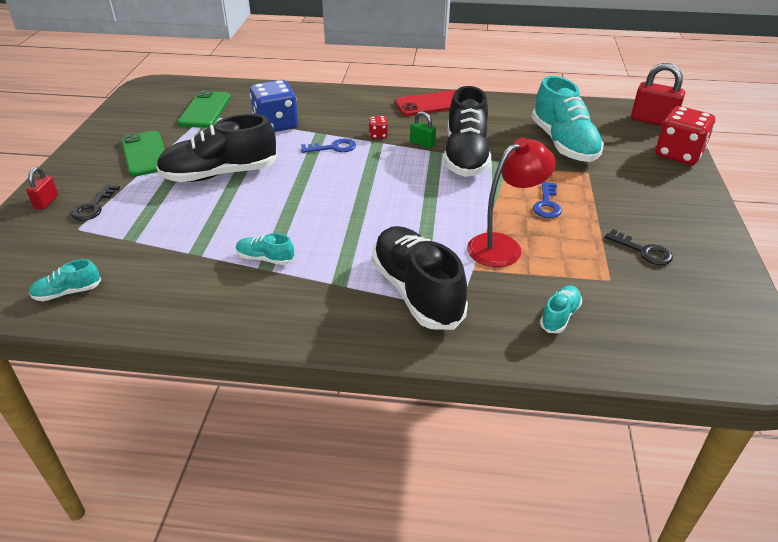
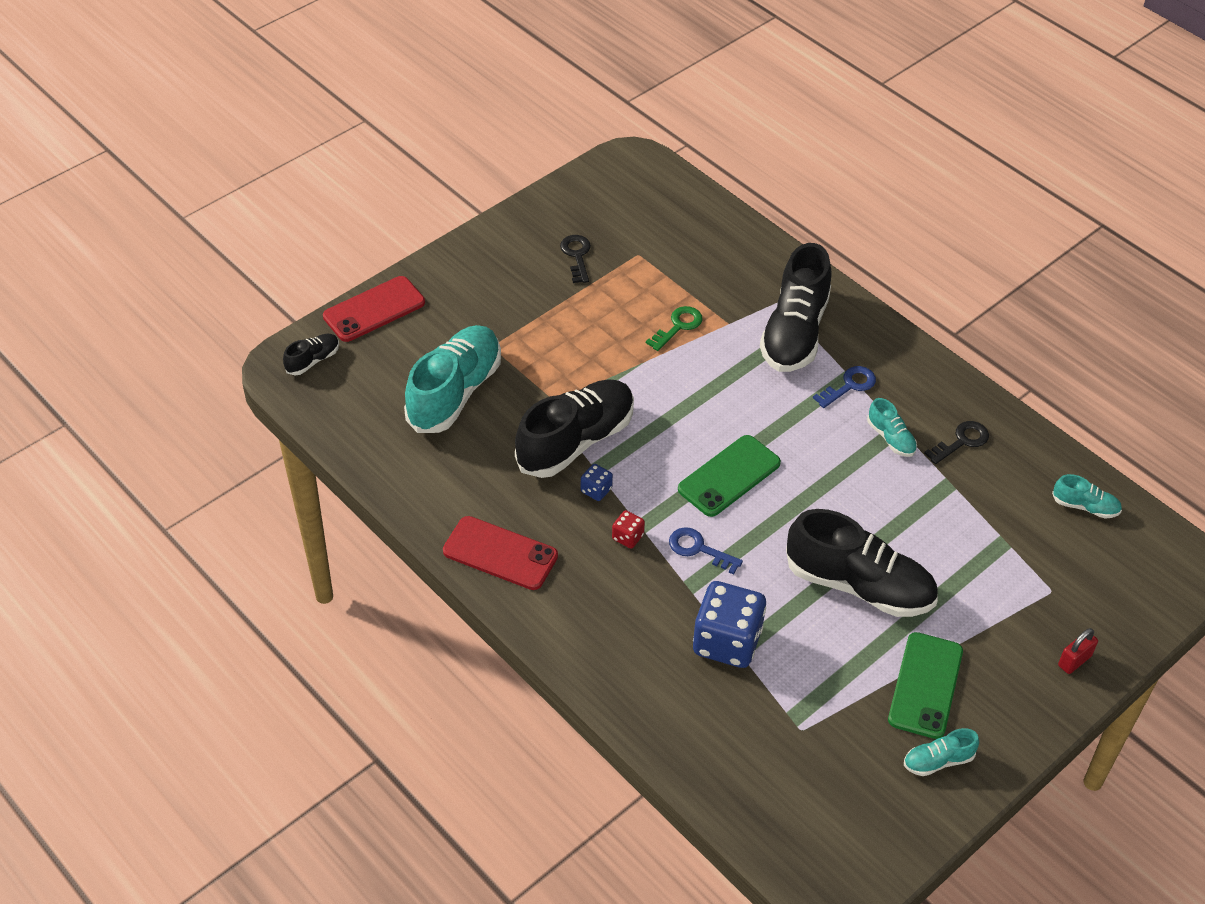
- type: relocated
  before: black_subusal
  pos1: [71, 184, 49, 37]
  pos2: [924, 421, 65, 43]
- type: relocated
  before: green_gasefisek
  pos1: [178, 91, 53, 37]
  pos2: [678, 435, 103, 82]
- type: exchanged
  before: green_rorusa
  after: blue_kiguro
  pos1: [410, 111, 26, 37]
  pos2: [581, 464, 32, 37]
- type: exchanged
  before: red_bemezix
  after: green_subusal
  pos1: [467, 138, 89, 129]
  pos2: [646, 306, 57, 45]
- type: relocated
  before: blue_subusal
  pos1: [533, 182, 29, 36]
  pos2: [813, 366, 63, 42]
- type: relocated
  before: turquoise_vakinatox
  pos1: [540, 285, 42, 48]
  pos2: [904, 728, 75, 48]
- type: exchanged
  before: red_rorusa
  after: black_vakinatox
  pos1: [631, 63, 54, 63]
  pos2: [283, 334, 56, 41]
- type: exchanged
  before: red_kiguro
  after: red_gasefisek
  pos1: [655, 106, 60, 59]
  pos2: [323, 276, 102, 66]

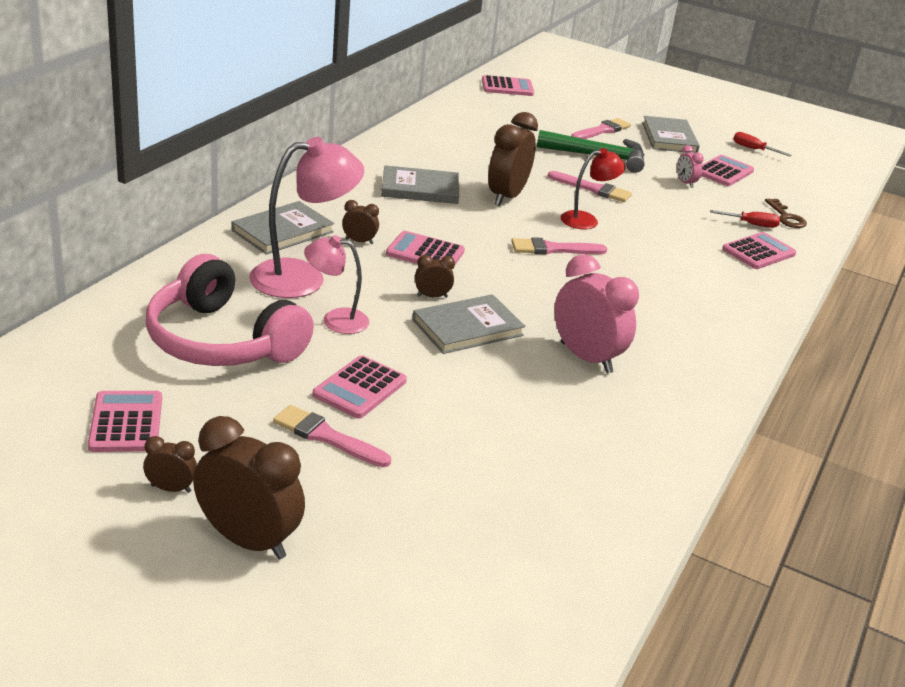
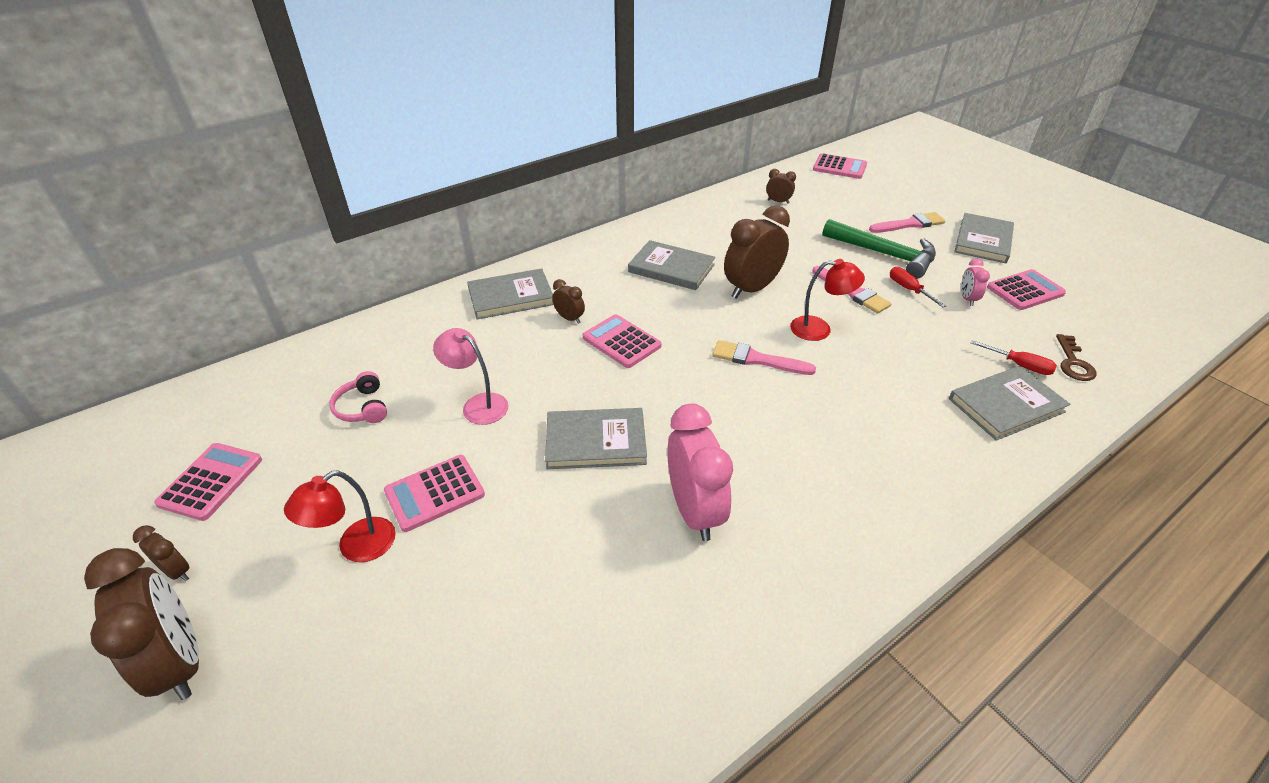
- type: size
  before: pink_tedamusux
  pos1: [146, 254, 168, 112]
  pos2: [329, 371, 58, 52]
  scale: 0.41
- type: missing
  before: pink_bemezix
  pos1: [249, 137, 115, 161]
- type: exchanged
  before: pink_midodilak
  after: red_bemezix
  pos1: [273, 405, 118, 62]
  pos2: [284, 470, 112, 92]
- type: relocated
  before: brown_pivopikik
  pos1: [415, 255, 40, 43]
  pos2: [766, 169, 30, 35]
- type: exchanged
  before: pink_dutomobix
  after: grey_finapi
  pos1: [722, 232, 74, 37]
  pos2: [949, 366, 122, 75]
- type: relocated
  before: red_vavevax
  pos1: [733, 132, 58, 24]
  pos2: [890, 267, 56, 40]

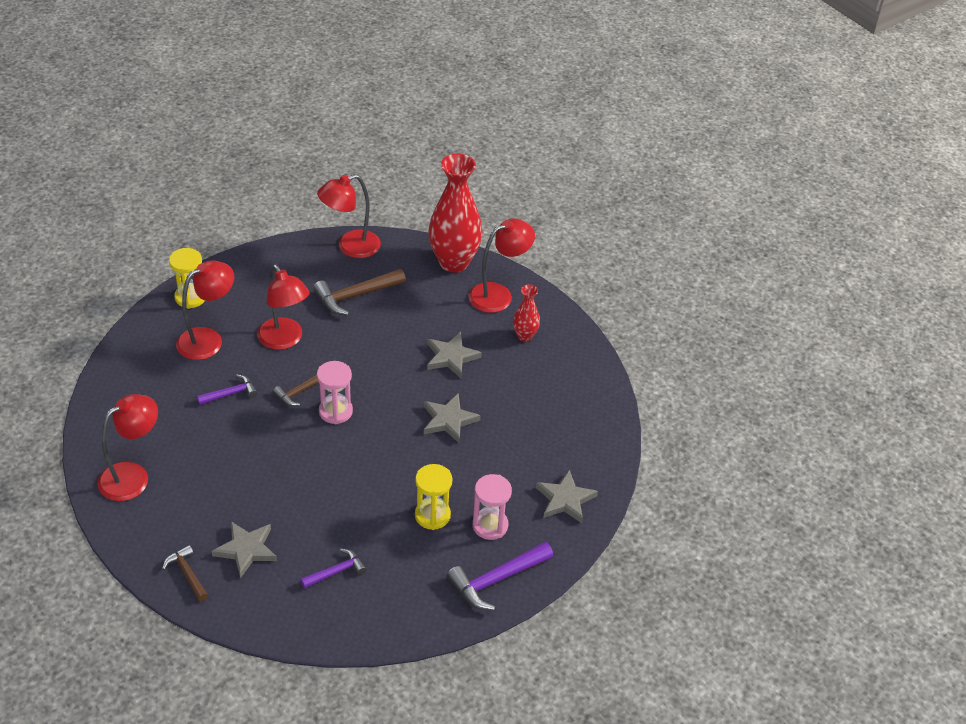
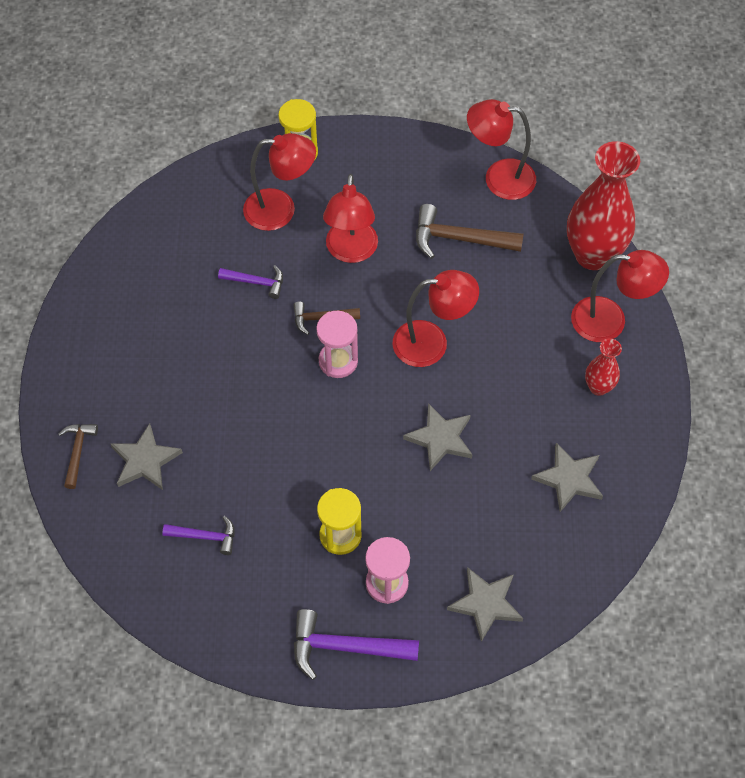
- type: relocated
  before: red_bemezix
  pos1: [98, 394, 60, 107]
  pos2: [393, 270, 86, 97]
- type: relocated
  before: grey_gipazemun
  pos1: [427, 332, 55, 46]
  pos2: [531, 443, 72, 69]

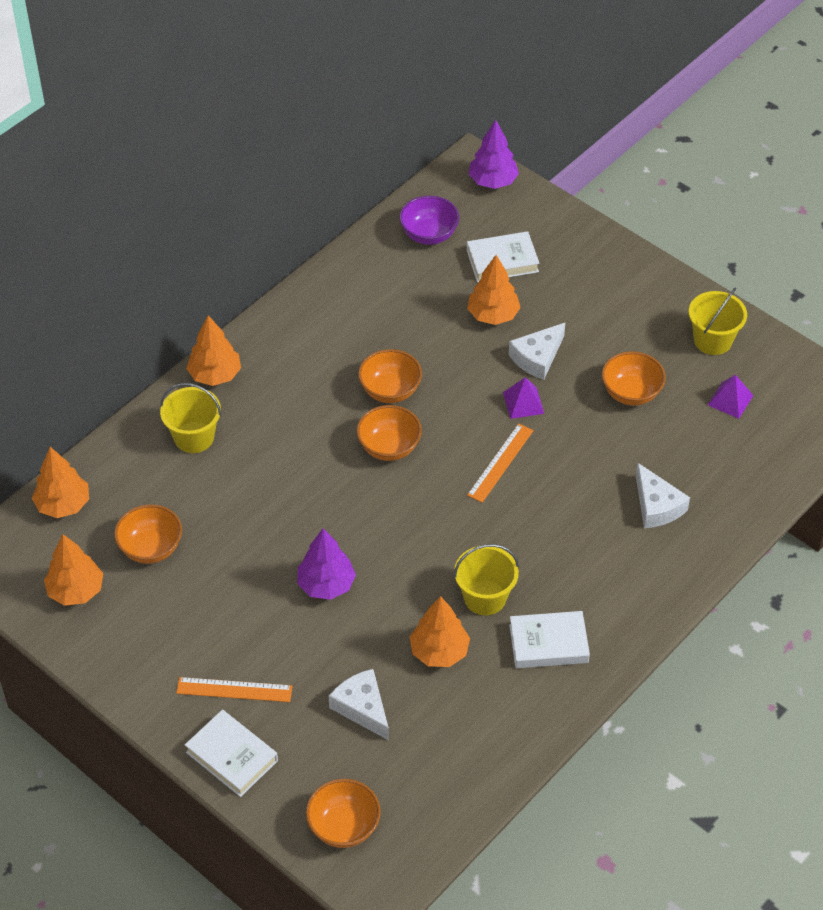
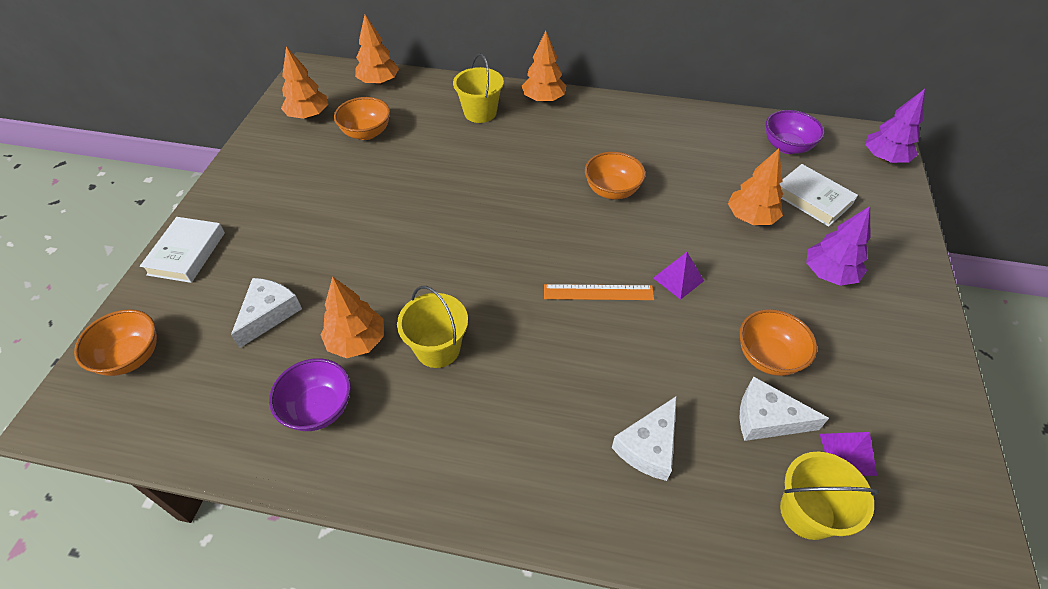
- type: missing
  before: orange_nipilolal
  pos1: [176, 677, 116, 25]
- type: relocated
  before: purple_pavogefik
  pos1: [297, 528, 59, 72]
  pos2: [806, 206, 64, 80]
- type: missing
  before: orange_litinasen
  pos1: [356, 405, 66, 56]
- type: relocated
  before: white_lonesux
  pos1: [509, 323, 56, 57]
  pos2: [740, 377, 89, 64]
- type: missing
  before: white_finapi
  pos1: [509, 611, 81, 57]
- type: relocated
  before: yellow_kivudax
  pos1: [689, 288, 58, 67]
  pos2: [780, 452, 99, 88]
- type: appeared
  after: purple_litinasen
  pos2: [269, 358, 82, 73]

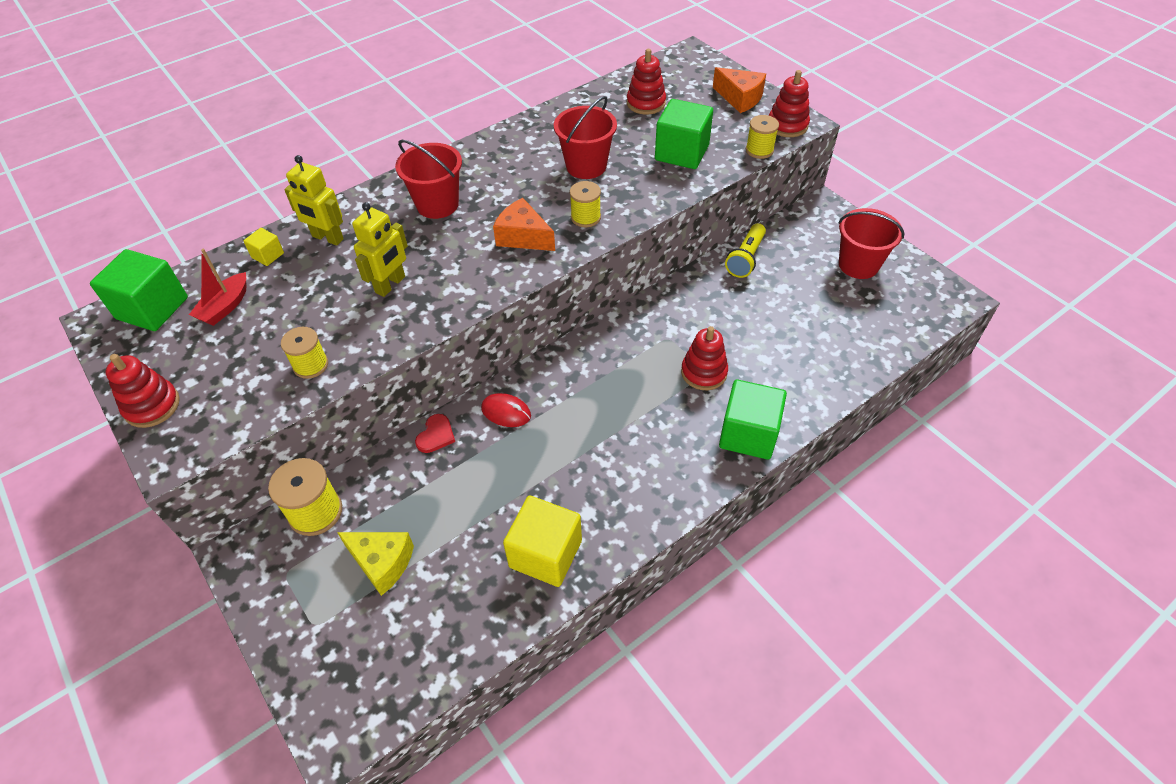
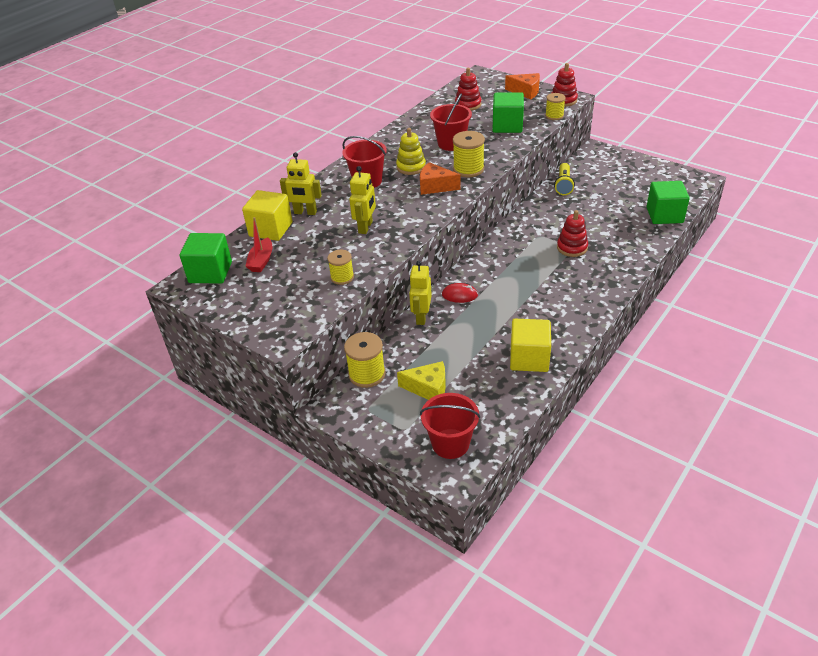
- type: missing
  before: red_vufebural
  pos1: [105, 354, 75, 74]
- type: size
  before: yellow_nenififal
  pos1: [244, 228, 40, 38]
  pos2: [242, 190, 50, 51]
  scale: 2.08
- type: exchanged
  before: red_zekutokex
  after: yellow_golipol
  pos1: [415, 414, 40, 39]
  pos2: [409, 261, 23, 64]
- type: size
  before: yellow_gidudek
  pos1: [570, 181, 31, 46]
  pos2: [453, 131, 32, 46]
  scale: 1.55
- type: relocated
  before: green_nenififal
  pos1: [719, 379, 68, 81]
  pos2: [647, 181, 43, 43]
- type: relocated
  before: red_kivudax
  pos1: [839, 208, 66, 71]
  pos2: [420, 393, 60, 66]
- type: appeared
  after: yellow_vufebural
  pos2: [396, 128, 30, 47]

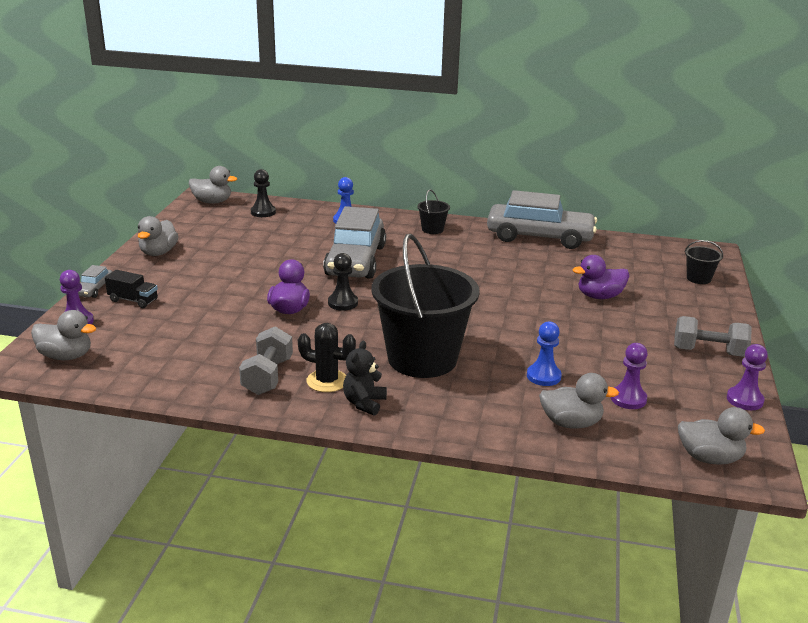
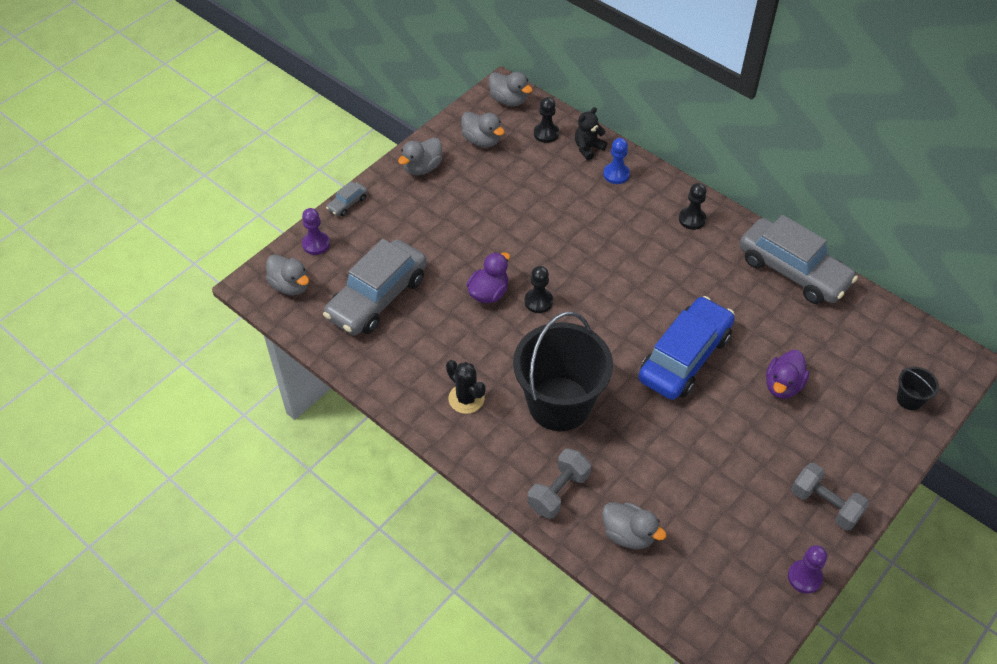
- type: missing
  before: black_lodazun
  pos1: [105, 270, 53, 38]
- type: relocated
  before: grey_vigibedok
  pos1: [239, 326, 54, 69]
  pos2: [528, 448, 63, 71]
- type: relocated
  before: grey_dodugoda
  pos1: [323, 206, 63, 73]
  pos2: [323, 239, 104, 96]
- type: relocated
  before: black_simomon
  pos1: [343, 341, 44, 75]
  pos2: [575, 107, 32, 53]
- type: exchanged
  before: black_kivudax
  after: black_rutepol
  pos1: [417, 190, 33, 44]
  pos2: [679, 183, 28, 47]
- type: missing
  before: blue_rutepol
  pos1: [527, 321, 35, 65]
- type: spun
  before: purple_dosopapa
  pos1: [572, 255, 57, 44]
  pos2: [766, 350, 43, 49]
  turn: -75
- type: missing
  before: purple_rutepol
  pos1: [611, 343, 37, 66]
- type: relocated
  before: grey_dosopapa
  pos1: [678, 407, 87, 58]
  pos2: [461, 111, 44, 37]
- type: appeared
  after: blue_dodugoda
  pos2: [638, 296, 97, 104]

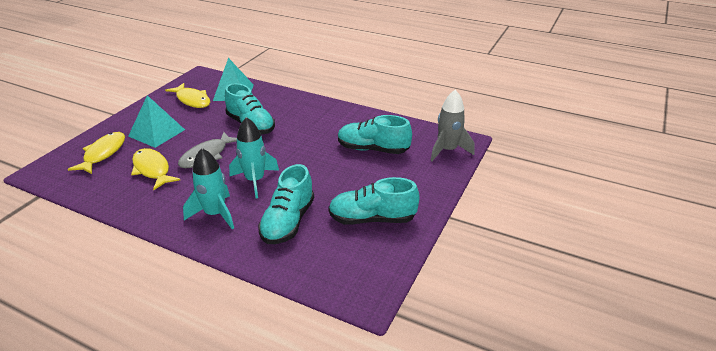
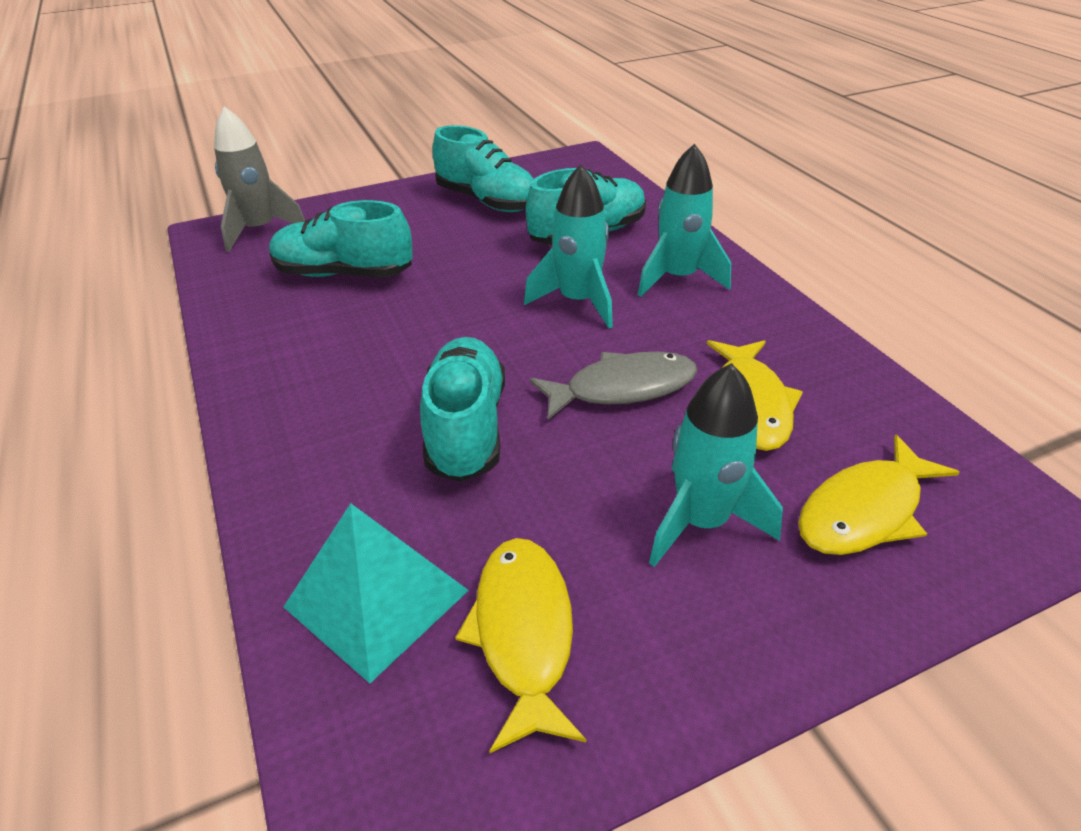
- type: exchanged
  before: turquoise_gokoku
  after: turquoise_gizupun
  pos1: [128, 95, 57, 53]
  pos2: [649, 363, 134, 204]
- type: spun
  before: turquoise_vakinatox
  pos1: [338, 115, 74, 39]
  pos2: [269, 200, 144, 78]
  turn: 135

